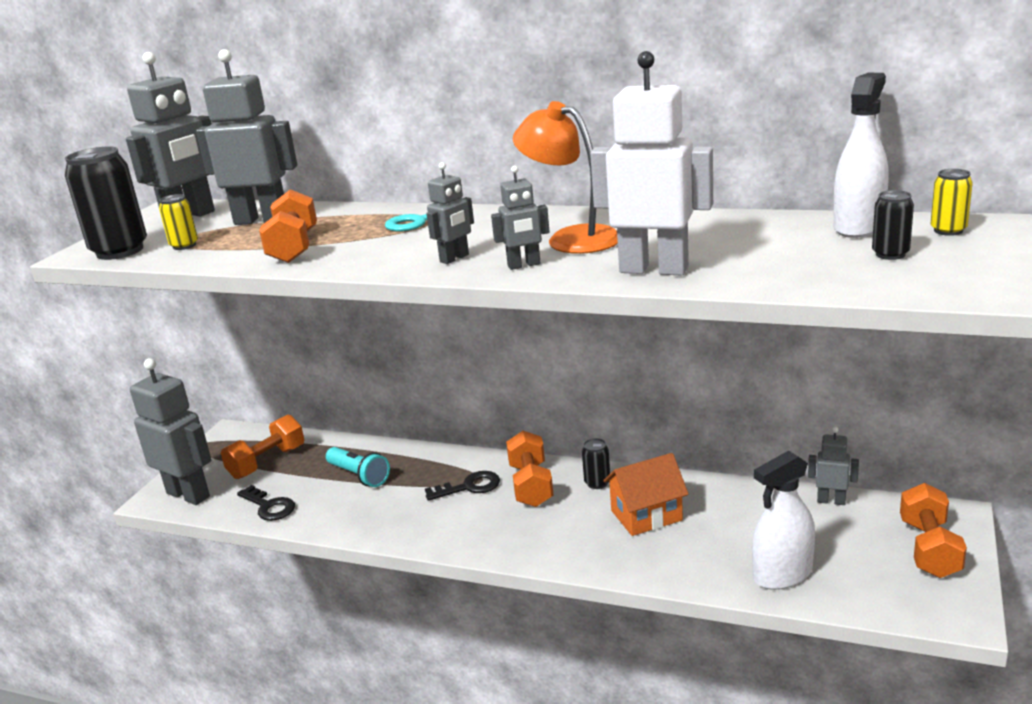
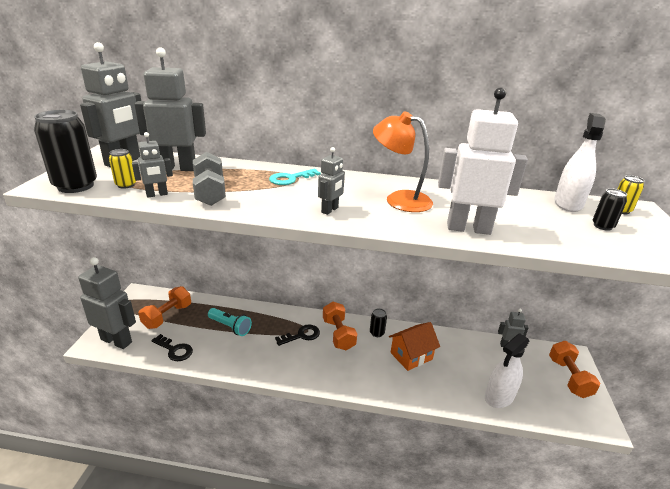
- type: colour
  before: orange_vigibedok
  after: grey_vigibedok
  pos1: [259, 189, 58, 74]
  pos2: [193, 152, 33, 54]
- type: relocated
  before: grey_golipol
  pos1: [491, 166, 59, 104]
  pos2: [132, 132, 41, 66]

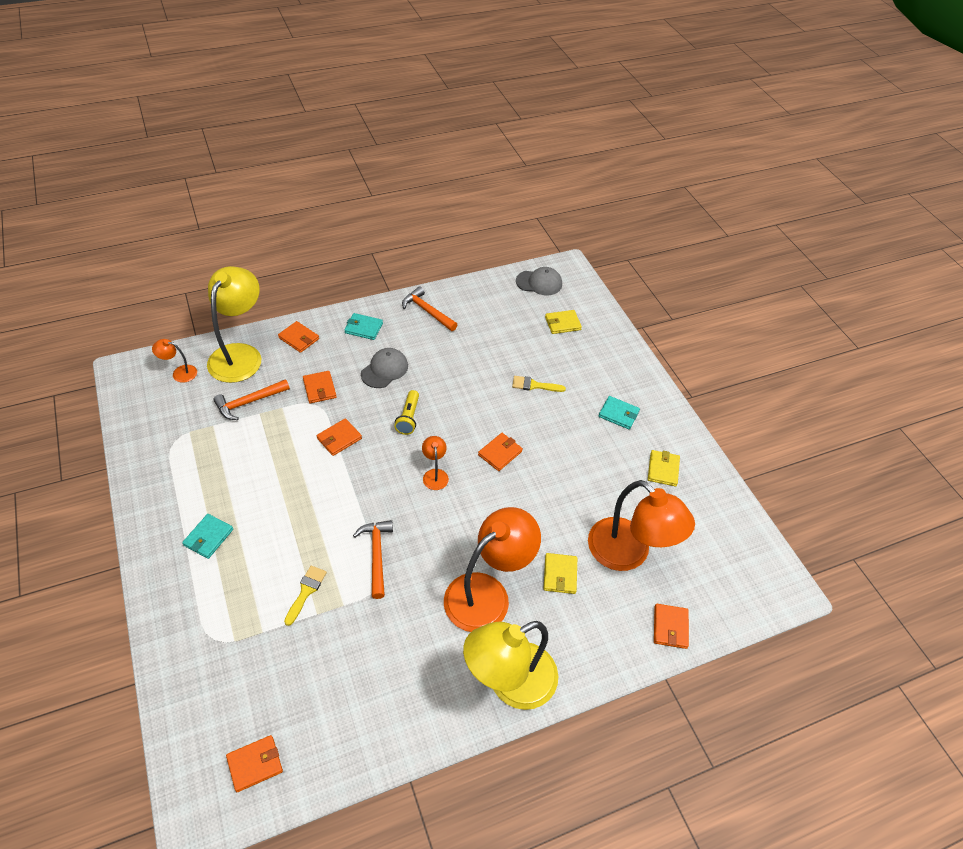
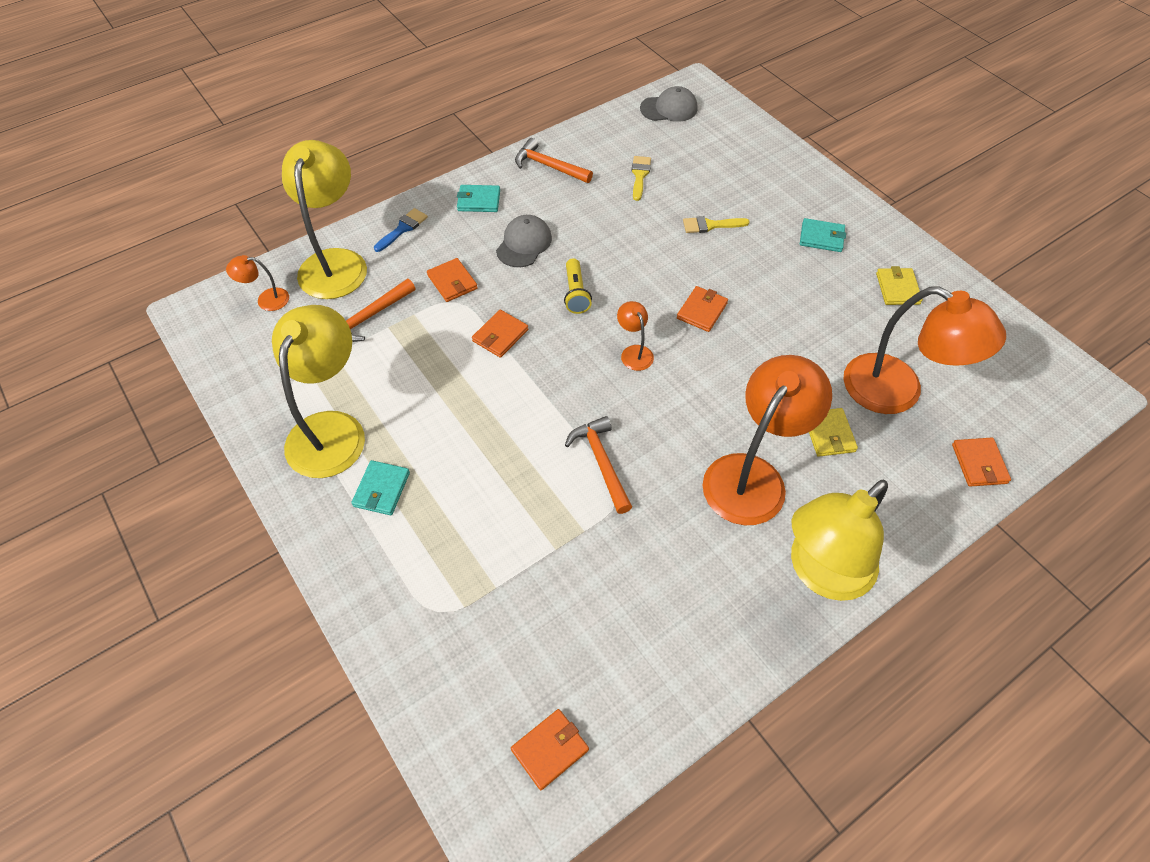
- type: exchanged
  before: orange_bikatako
  after: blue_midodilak
  pos1: [278, 321, 41, 32]
  pos2: [374, 208, 54, 44]
- type: relocated
  before: yellow_midodilak
  pos1: [284, 566, 43, 60]
  pos2: [631, 156, 20, 45]
- type: missing
  before: yellow_bikatako
  pos1: [545, 310, 37, 24]
- type: appeared
  after: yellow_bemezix
  pos2: [272, 305, 93, 173]

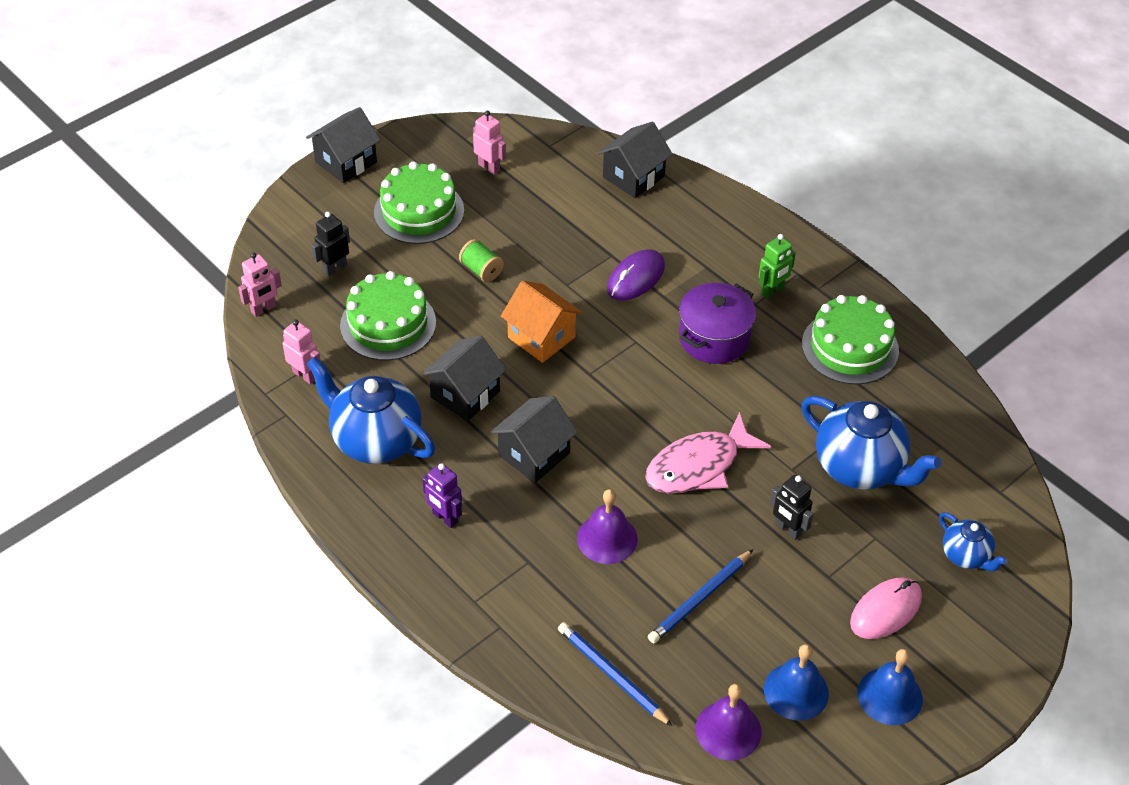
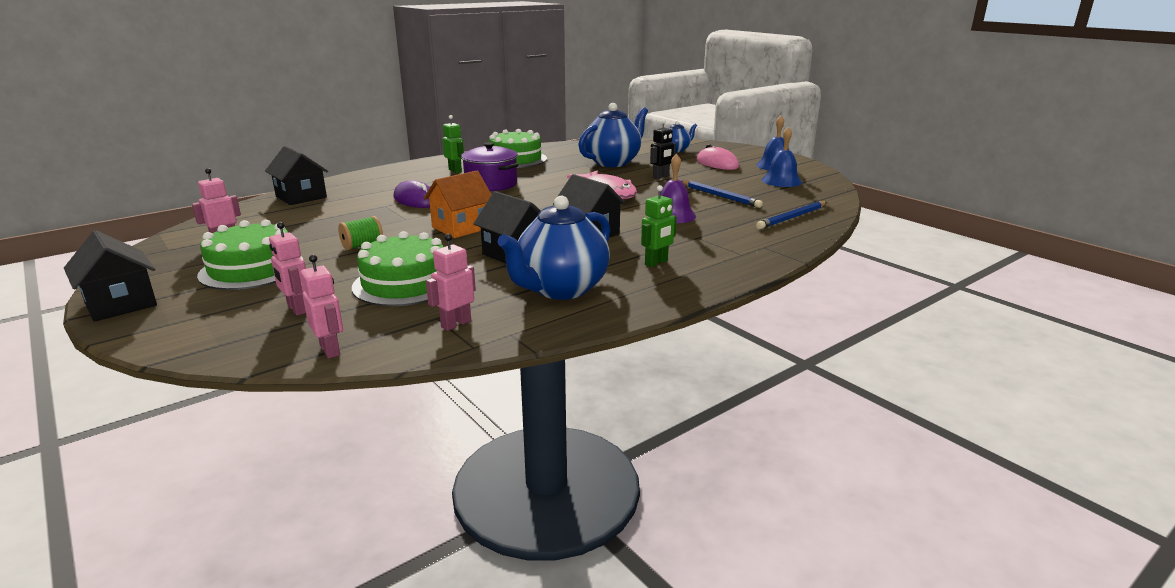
- type: colour
  before: black_golipol
  after: pink_golipol
  pos1: [311, 212, 39, 64]
  pos2: [269, 222, 37, 94]
- type: colour
  before: purple_golipol
  after: green_golipol
  pos1: [422, 463, 40, 65]
  pos2: [641, 185, 36, 82]
- type: missing
  before: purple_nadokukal
  pos1: [696, 684, 65, 77]

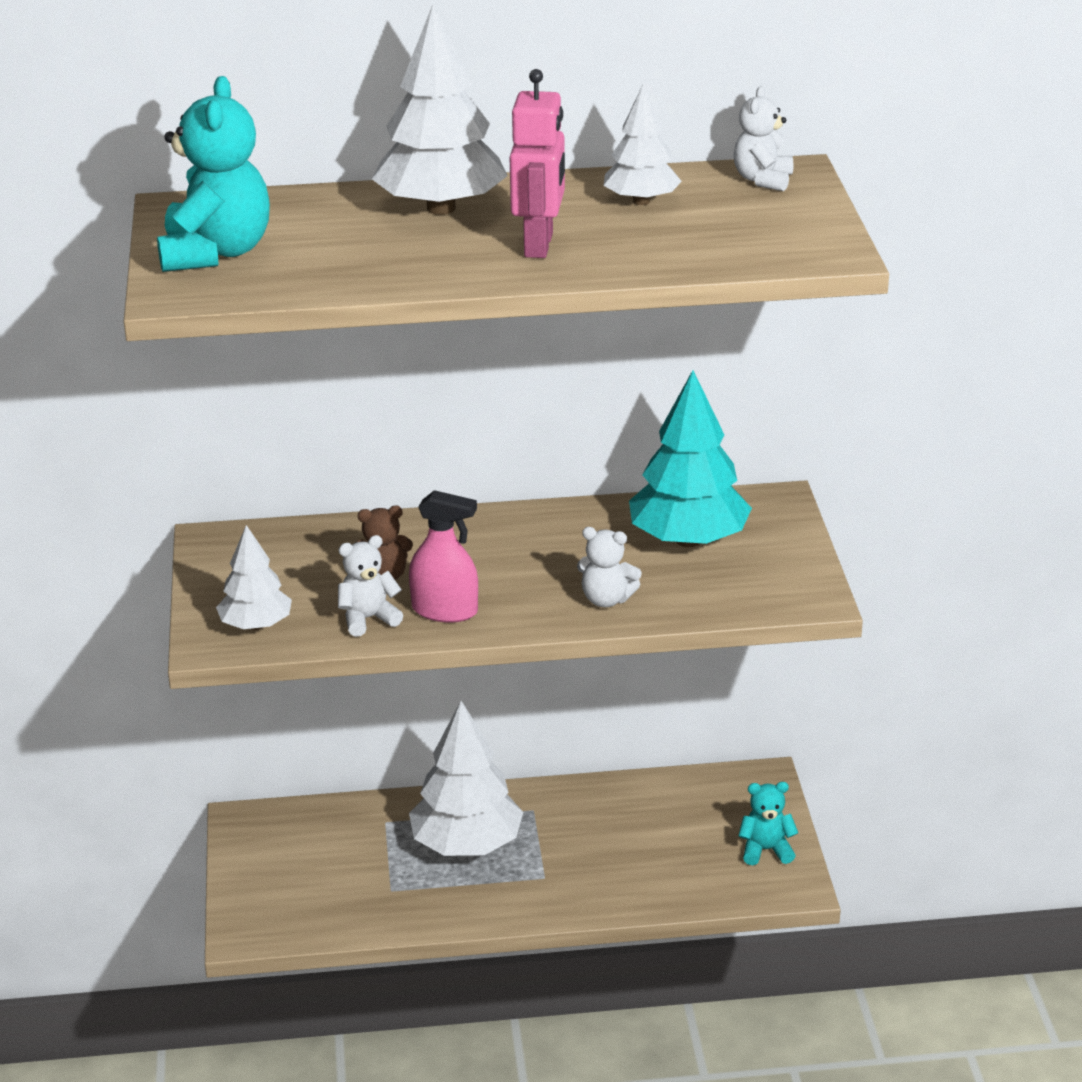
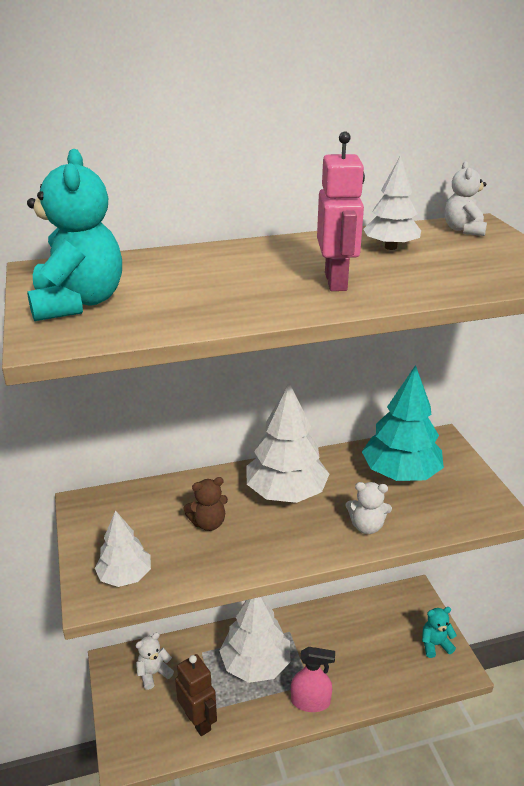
- type: relocated
  before: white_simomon
  pos1: [338, 535, 65, 102]
  pos2: [136, 632, 38, 58]
- type: relocated
  before: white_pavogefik
  pos1: [372, 4, 136, 211]
  pos2: [247, 383, 82, 120]
- type: relocated
  before: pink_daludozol
  pos1: [409, 490, 69, 133]
  pos2: [291, 647, 44, 65]
- type: appeared
  after: brown_golipol
  pos2: [175, 654, 42, 82]

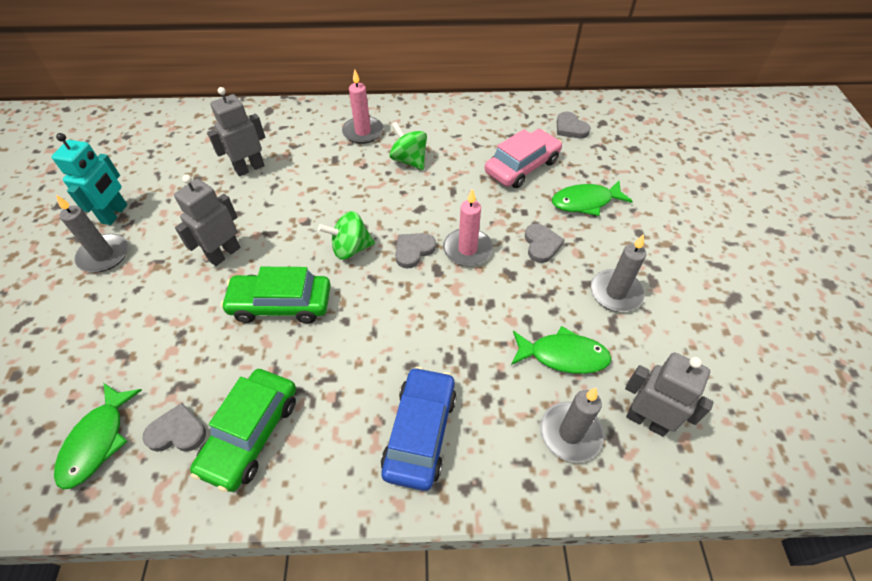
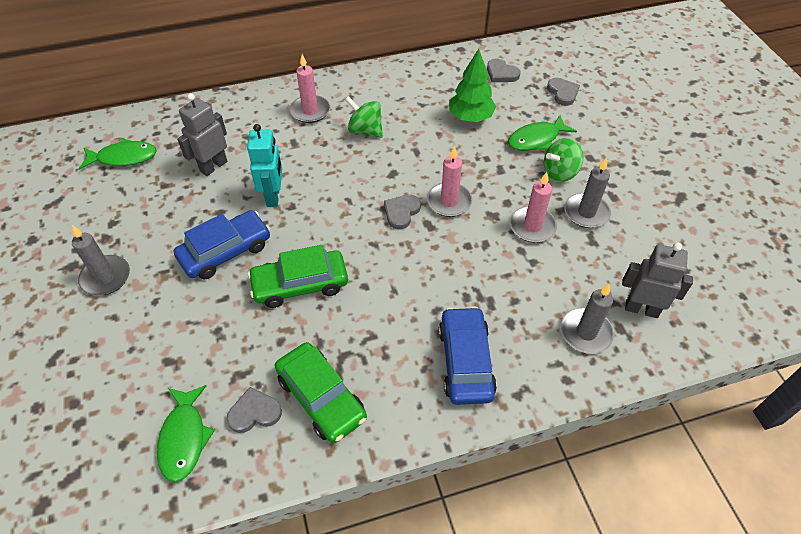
- type: relocated
  before: turquoise_golipol
  pos1: [52, 133, 75, 92]
  pos2: [247, 124, 35, 83]
- type: exchanged
  before: grey_golipol
  after: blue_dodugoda
  pos1: [174, 175, 66, 91]
  pos2: [174, 210, 96, 69]
- type: spun
  before: green_dodugoda
  pos1: [190, 369, 106, 123]
  pos2: [275, 342, 92, 101]
  turn: -45
- type: relocated
  before: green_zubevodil
  pos1: [318, 211, 57, 49]
  pos2: [544, 138, 39, 44]
- type: exchanged
  before: pink_dodugoda
  after: green_pavogefik
  pos1: [485, 129, 77, 59]
  pos2: [449, 49, 47, 73]
- type: relocated
  before: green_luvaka
  pos1: [511, 326, 101, 48]
  pos2: [79, 138, 78, 32]
- type: relocated
  before: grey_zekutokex
  pos1: [525, 224, 40, 39]
  pos2: [547, 78, 33, 28]
- type: appeared
  after: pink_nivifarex
  pos2: [510, 172, 47, 71]

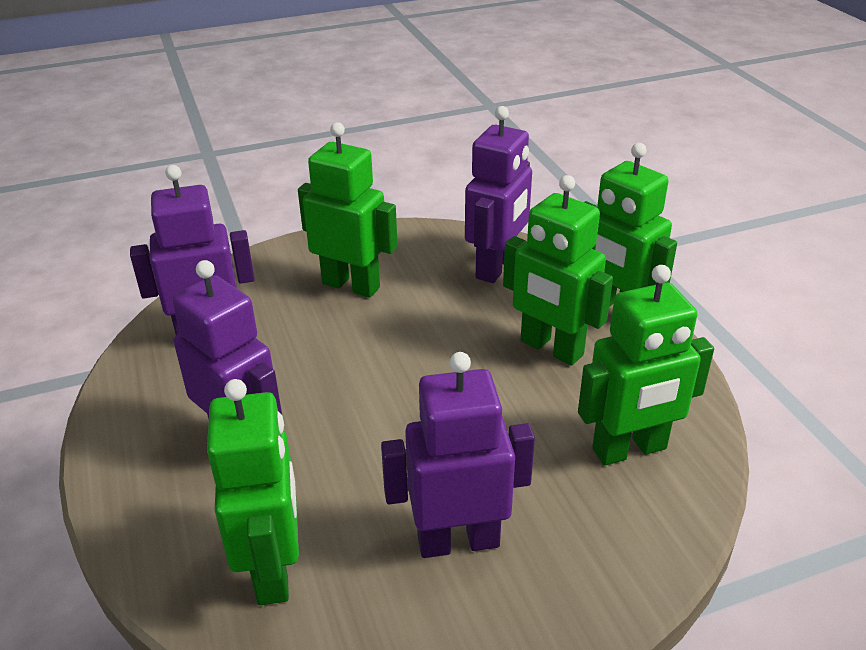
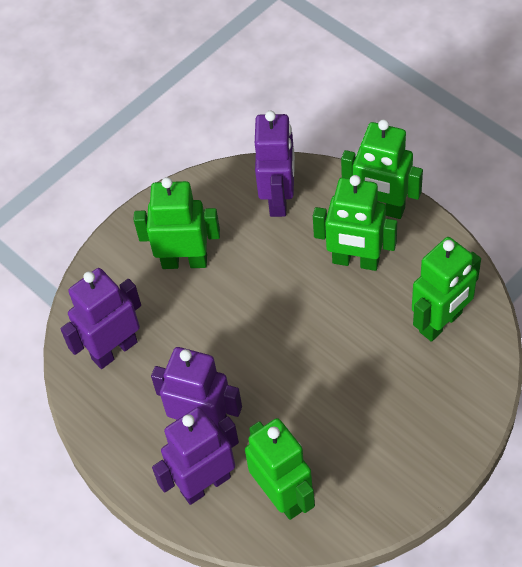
- type: relocated
  before: purple_golipol
  pos1: [381, 352, 154, 206]
  pos2: [152, 407, 87, 98]

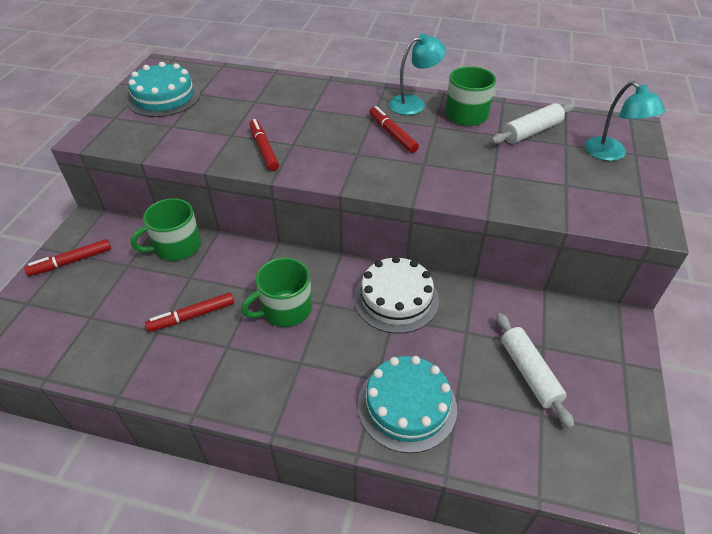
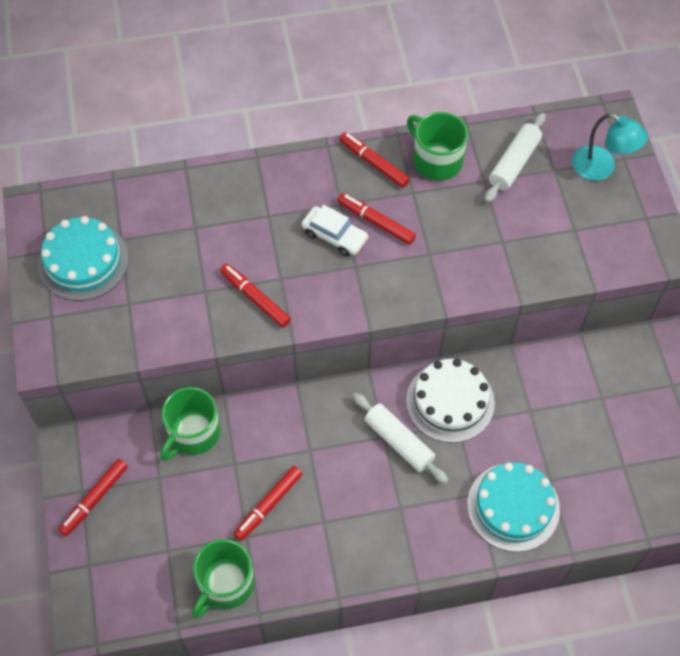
- type: relocated
  before: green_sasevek
  pos1: [241, 258, 71, 69]
  pos2: [192, 539, 63, 79]
- type: exchanged
  before: turquoise_bemezix
  after: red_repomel
  pos1: [389, 33, 57, 82]
  pos2: [340, 132, 70, 56]
- type: relocated
  before: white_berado
  pos1: [496, 313, 78, 116]
  pos2: [353, 393, 95, 91]
- type: appeared
  after: white_dodugoda
  pos2: [302, 205, 67, 51]

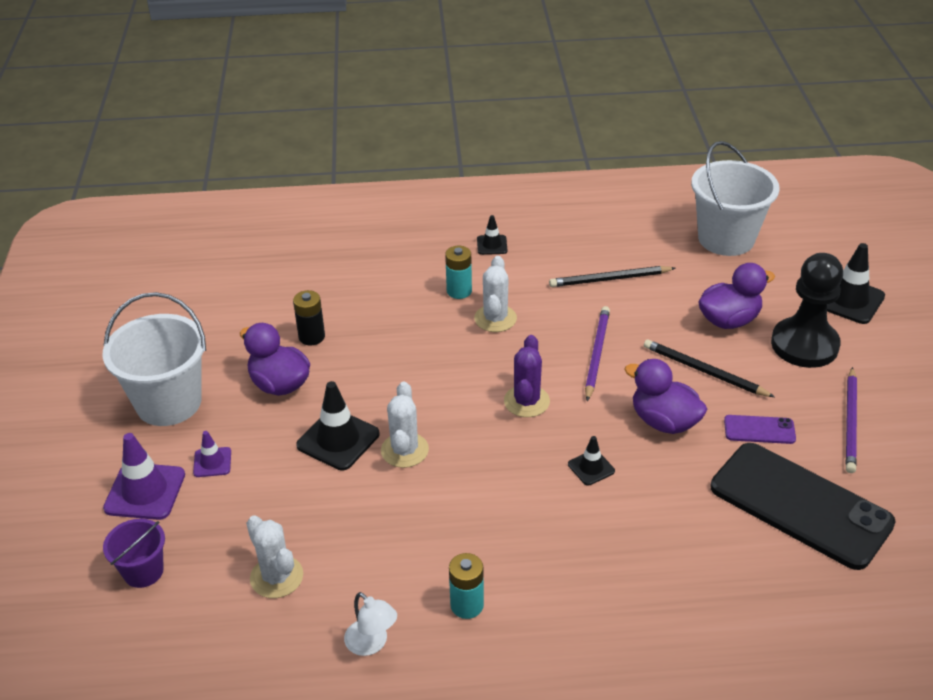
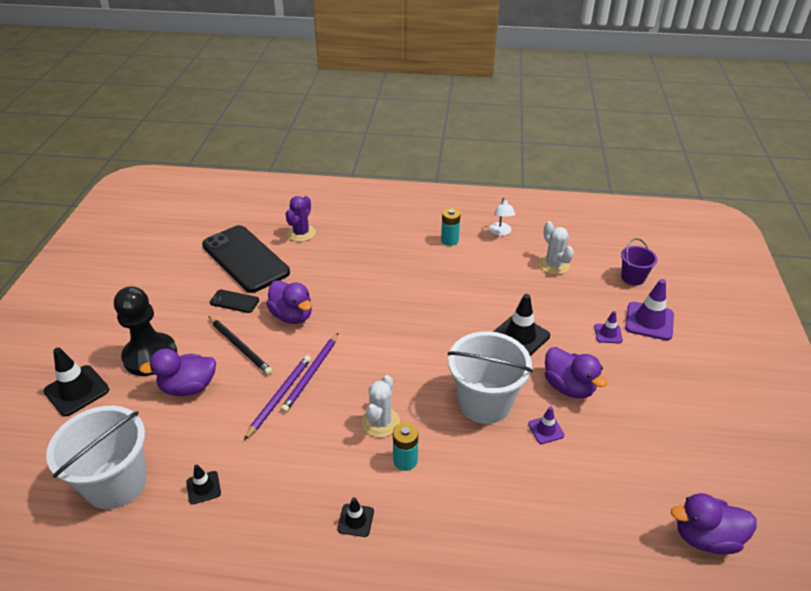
- type: relocated
  before: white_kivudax
  pos1: [103, 292, 103, 134]
  pos2: [448, 331, 85, 93]
- type: exchanged
  before: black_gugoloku
  after: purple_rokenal
  pos1: [293, 290, 32, 55]
  pos2: [528, 407, 36, 37]
- type: spun
  before: white_bemezix
  pos1: [344, 592, 53, 64]
  pos2: [489, 198, 26, 38]
  turn: -150
- type: missing
  before: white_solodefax
  pos1: [381, 382, 48, 86]
- type: relocated
  before: purple_solodefax
  pos1: [504, 335, 46, 82]
  pos2: [285, 196, 31, 46]
- type: missing
  before: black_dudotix
  pos1: [549, 266, 127, 21]
- type: relocated
  before: black_rokenal
  pos1: [568, 436, 47, 50]
  pos2: [186, 465, 35, 39]
- type: colour
  before: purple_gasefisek
  after: black_gasefisek
  pos1: [724, 415, 72, 29]
  pos2: [210, 289, 49, 24]
- type: relocated
  before: purple_dudotix
  pos1: [846, 367, 11, 106]
  pos2: [244, 355, 67, 85]
- type: appeared
  after: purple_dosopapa
  pos2: [671, 493, 86, 62]

